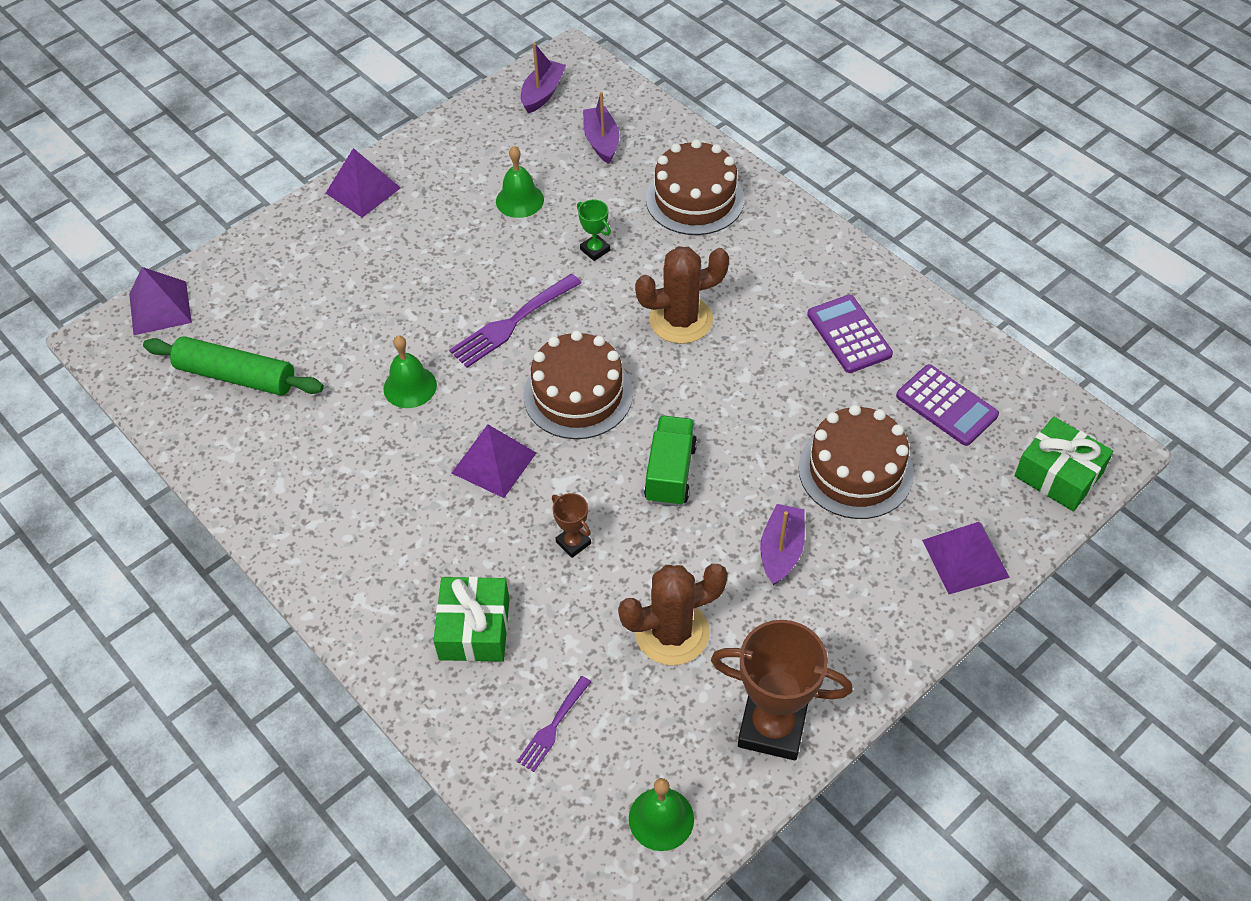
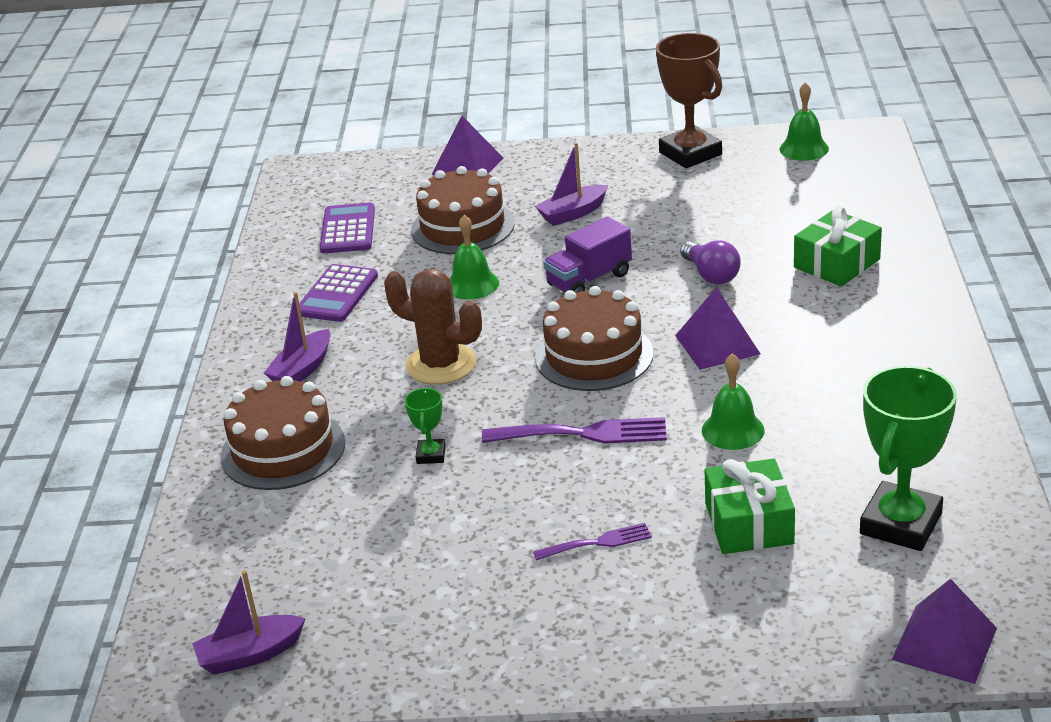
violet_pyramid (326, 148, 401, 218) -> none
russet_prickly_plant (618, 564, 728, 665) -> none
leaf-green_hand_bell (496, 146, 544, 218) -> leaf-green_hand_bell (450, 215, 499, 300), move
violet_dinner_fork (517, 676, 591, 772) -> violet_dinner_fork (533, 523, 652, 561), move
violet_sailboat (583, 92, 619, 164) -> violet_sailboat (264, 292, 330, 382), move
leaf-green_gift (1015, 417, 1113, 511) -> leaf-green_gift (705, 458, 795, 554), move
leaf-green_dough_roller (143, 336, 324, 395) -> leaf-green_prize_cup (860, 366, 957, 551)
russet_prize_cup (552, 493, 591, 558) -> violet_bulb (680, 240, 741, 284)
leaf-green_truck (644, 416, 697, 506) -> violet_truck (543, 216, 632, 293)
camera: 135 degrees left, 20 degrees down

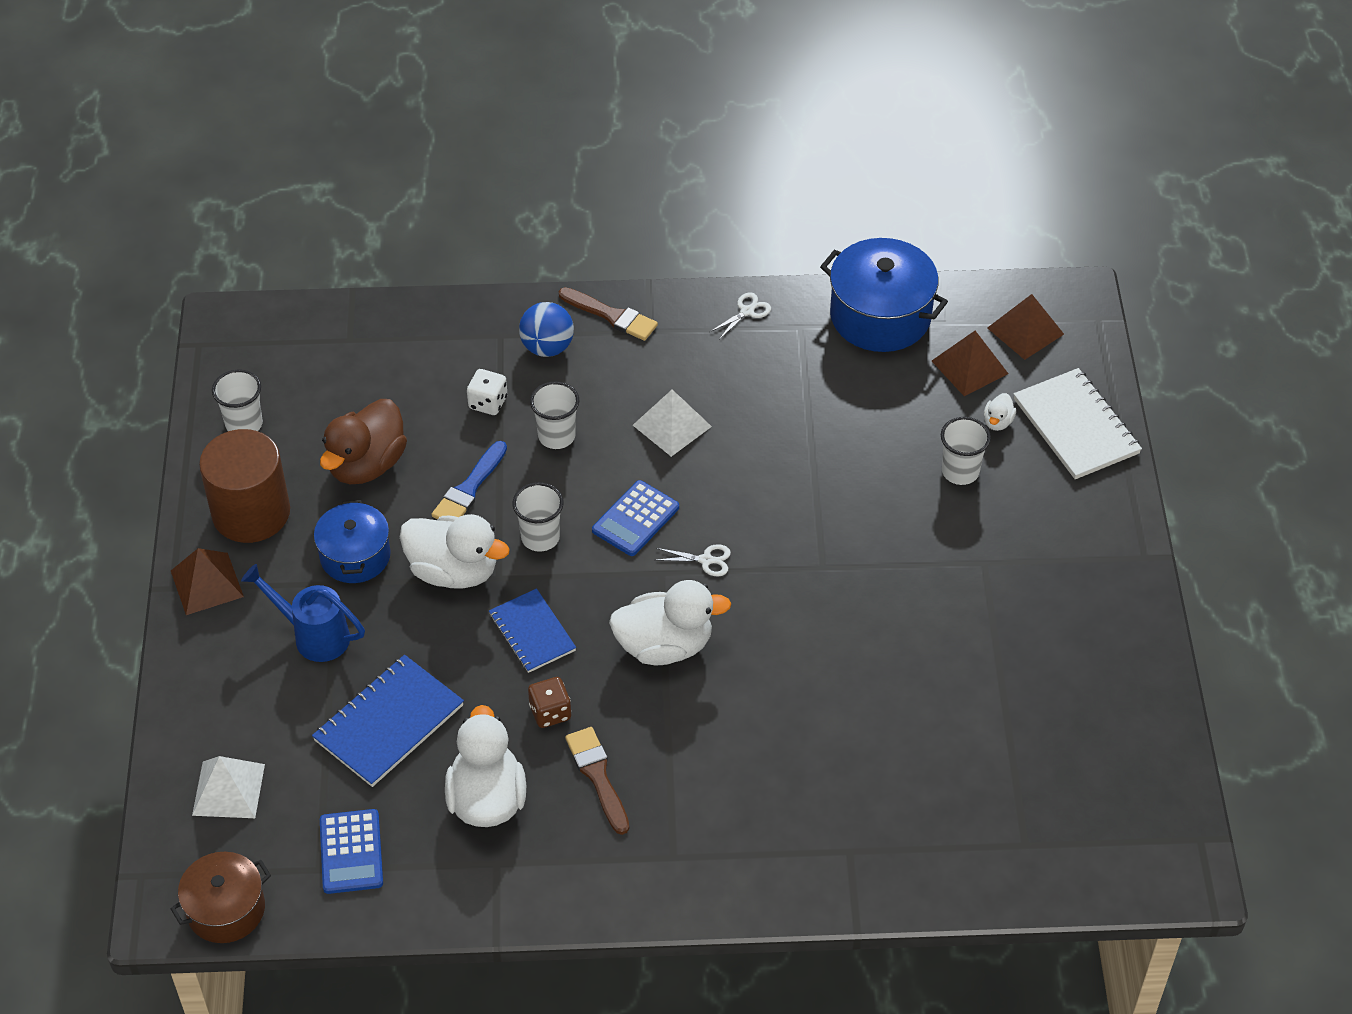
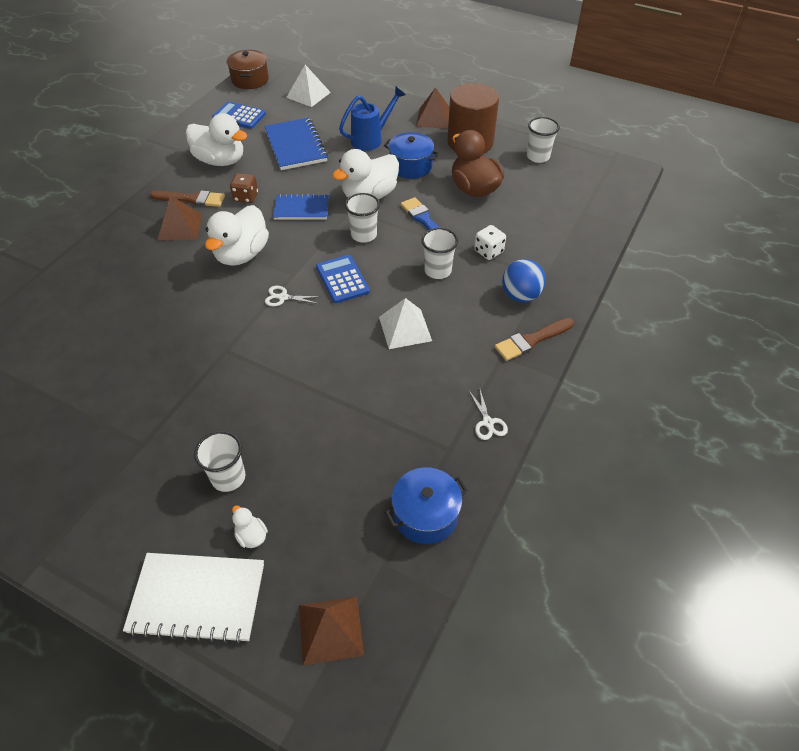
russet_pyramid (932, 331, 1009, 396) -> russet_pyramid (157, 196, 202, 241), move
white_shears (656, 544, 731, 576) -> white_shears (265, 286, 321, 306), 60 degrees clockwise
cobalt_cooking_pot (820, 238, 948, 352) -> cobalt_cooking_pot (385, 467, 468, 544), x0.64
camera: 120 degrees right, 0 degrees up

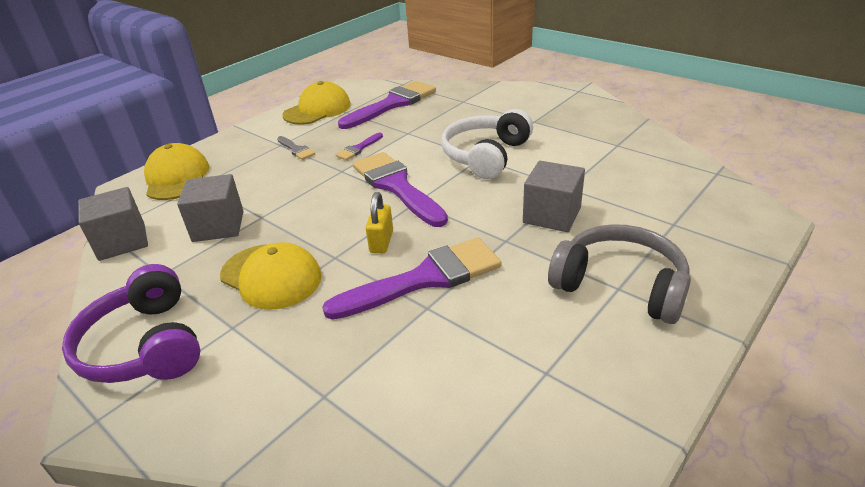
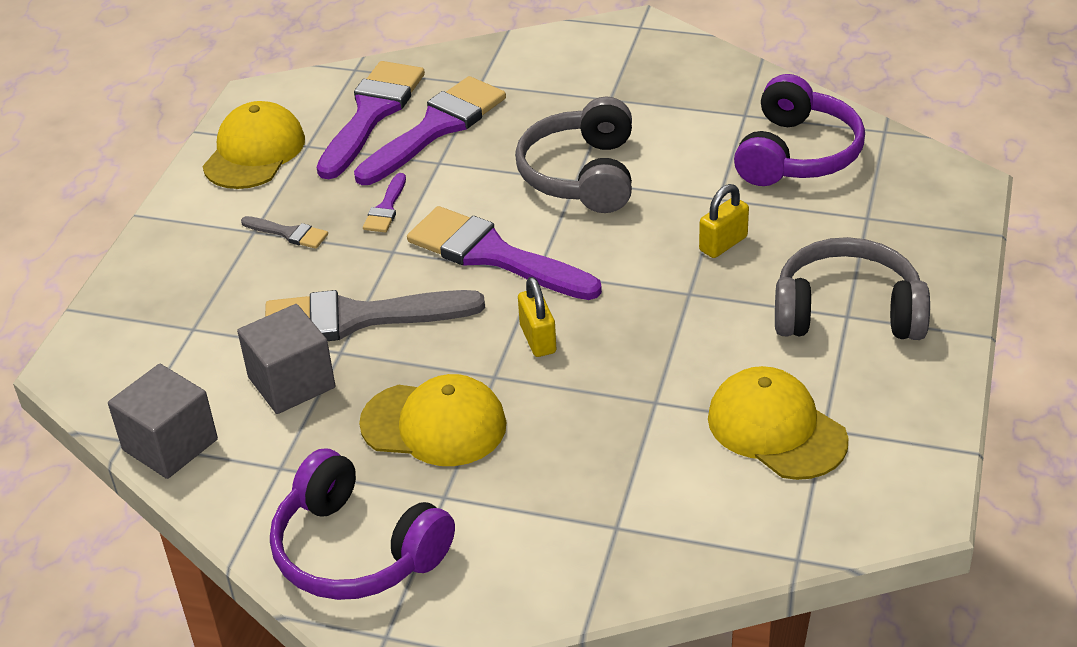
none -> grey_paint_brush (265, 290, 485, 341)
none -> violet_headset (734, 74, 865, 186)
golden_baseball_cap (144, 143, 209, 200) -> golden_baseball_cap (708, 366, 848, 480), move
violet_paint_brush (322, 238, 501, 320) -> violet_paint_brush (354, 76, 506, 185), move
grey_cube (523, 161, 585, 232) -> golden_small_lock (699, 184, 749, 258)
white_headset (441, 109, 533, 179) -> grey_headset (515, 97, 632, 213)
camera: 25 degrees left, 5 degrees up

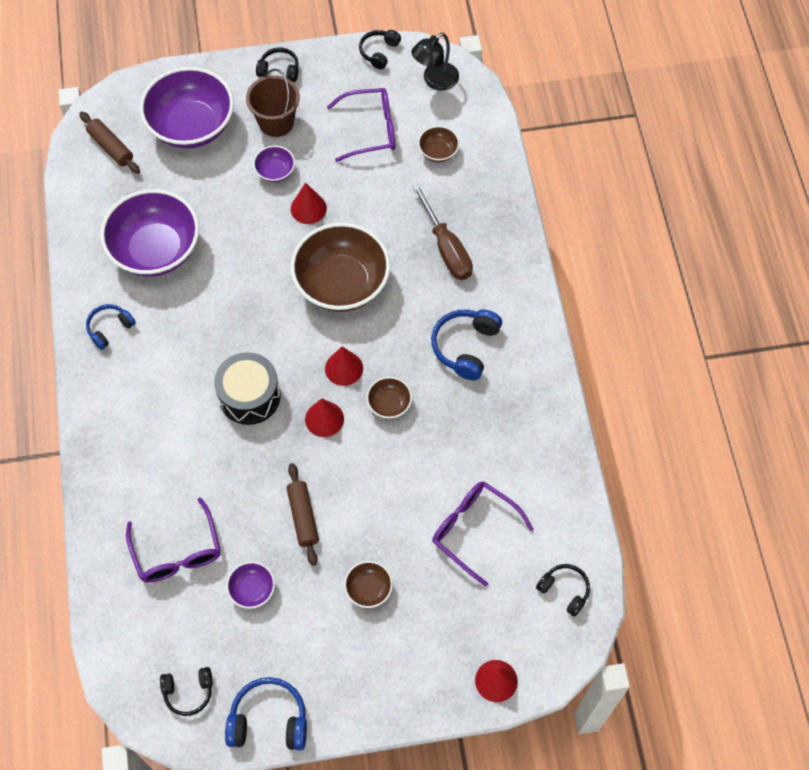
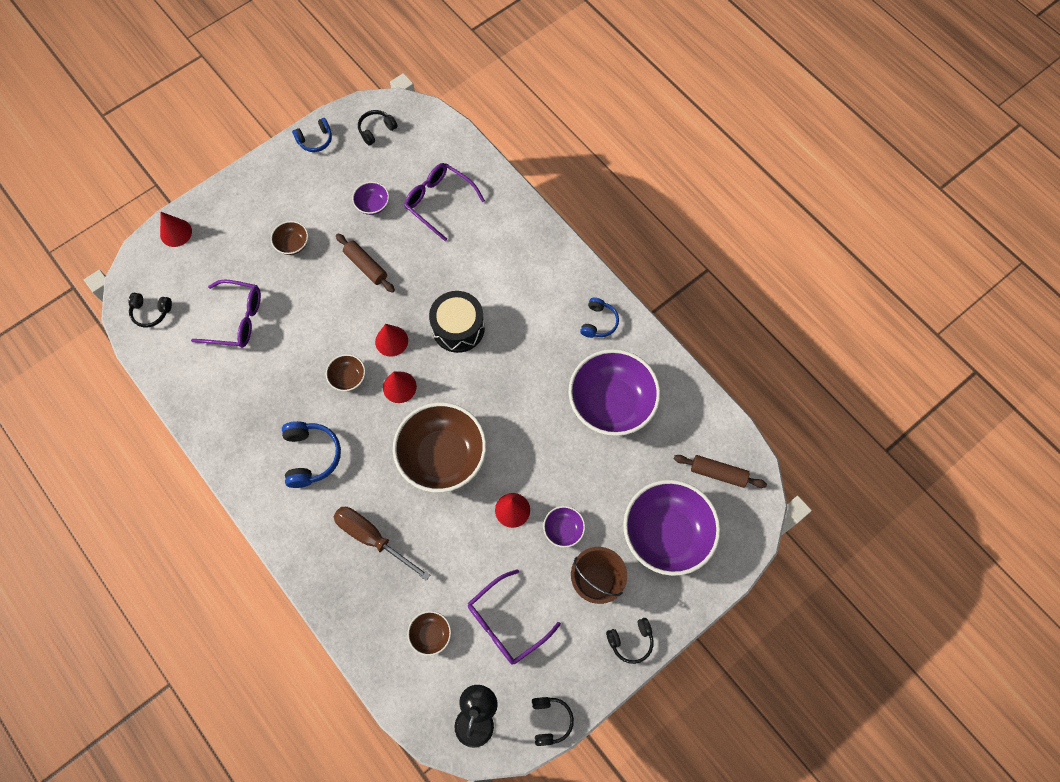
cobalt_headset (225, 677, 307, 751) -> cobalt_headset (292, 118, 332, 152), x0.65
camera: 150 degrees right, 5 degrees up

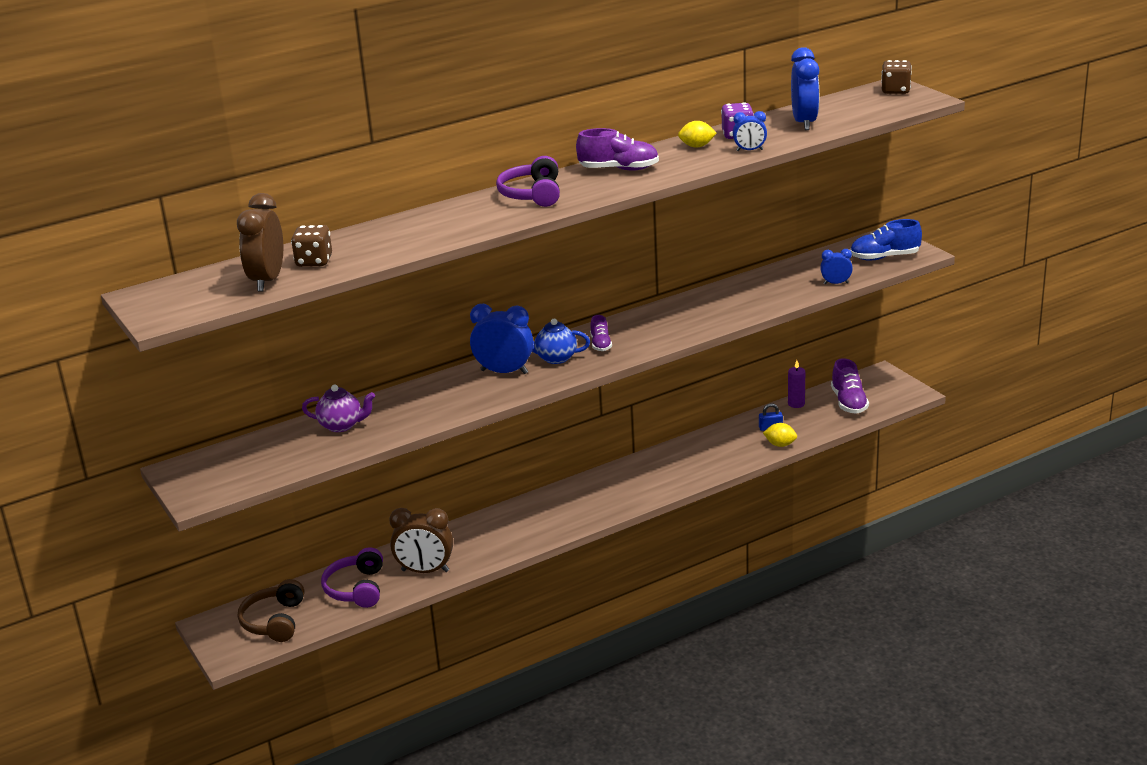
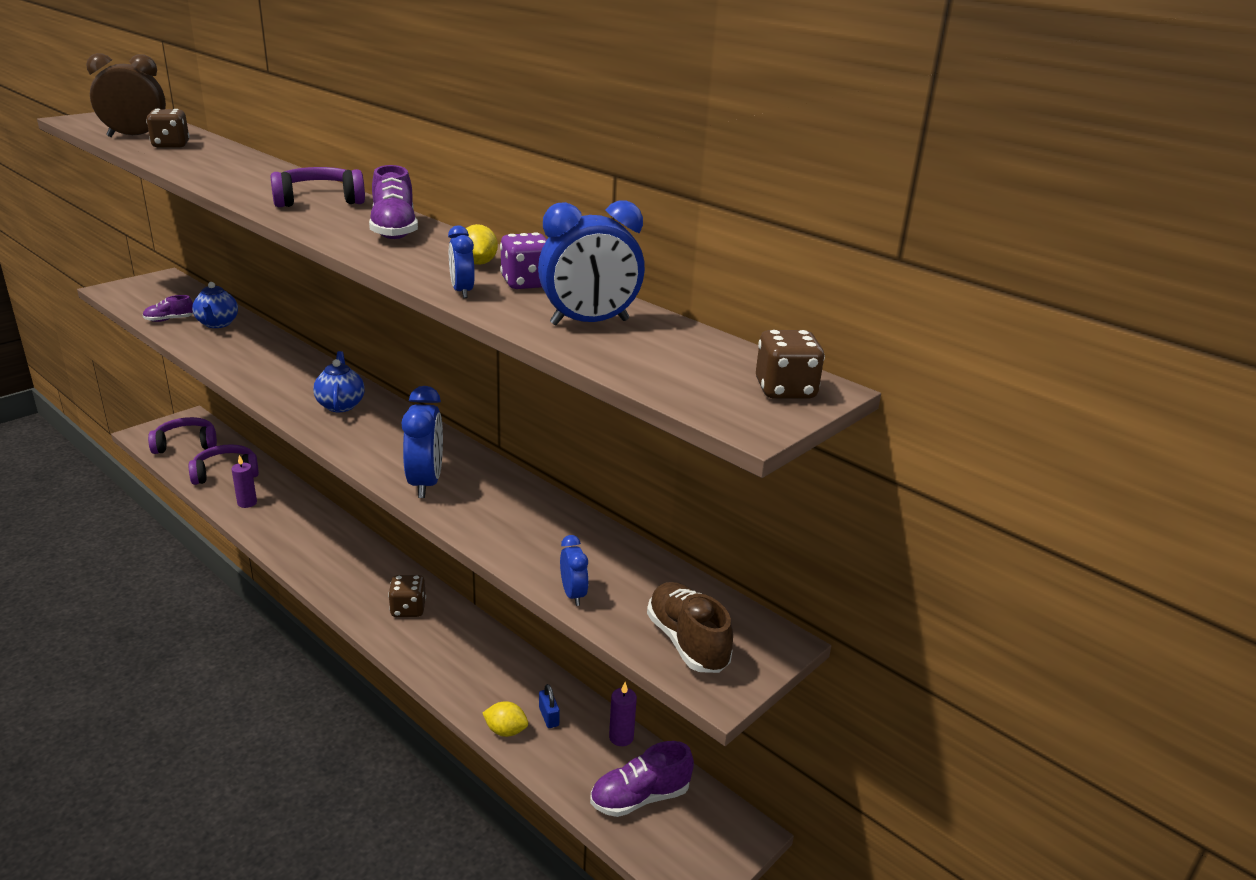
none -> russet_game_die (388, 575, 426, 617)
cobalt_alarm_clock (470, 304, 534, 374) -> cobalt_alarm_clock (401, 386, 443, 498), move
violet_sneaker (590, 315, 612, 351) -> violet_sneaker (143, 295, 193, 322), move
russet_alarm_clock (389, 508, 453, 573) -> violet_candle (232, 455, 257, 508)
russet_headset (238, 579, 304, 642) -> violet_headset (148, 417, 217, 454)
violet_teapot (302, 384, 375, 432) -> cobalt_teapot (192, 282, 238, 328)
cobalt_sneaker (850, 219, 922, 261) -> russet_sneaker (647, 582, 733, 673)
golden_lemon (763, 423, 797, 447) -> golden_lemon (483, 701, 528, 737), 75 degrees counterclockwise
camera: 70 degrees right, 0 degrees up

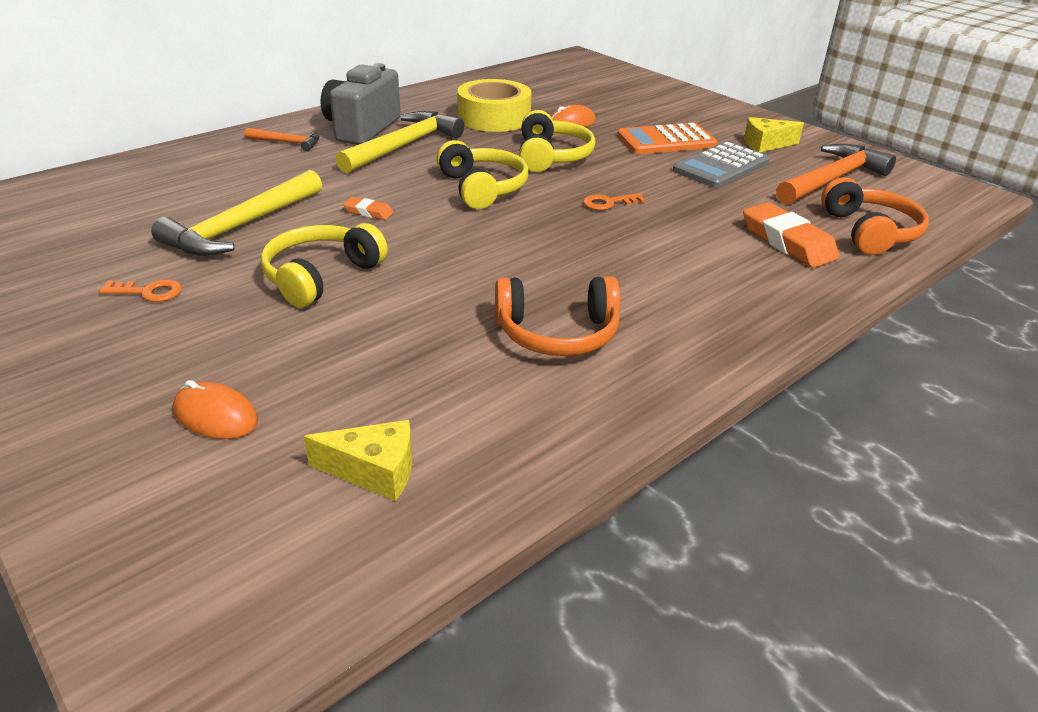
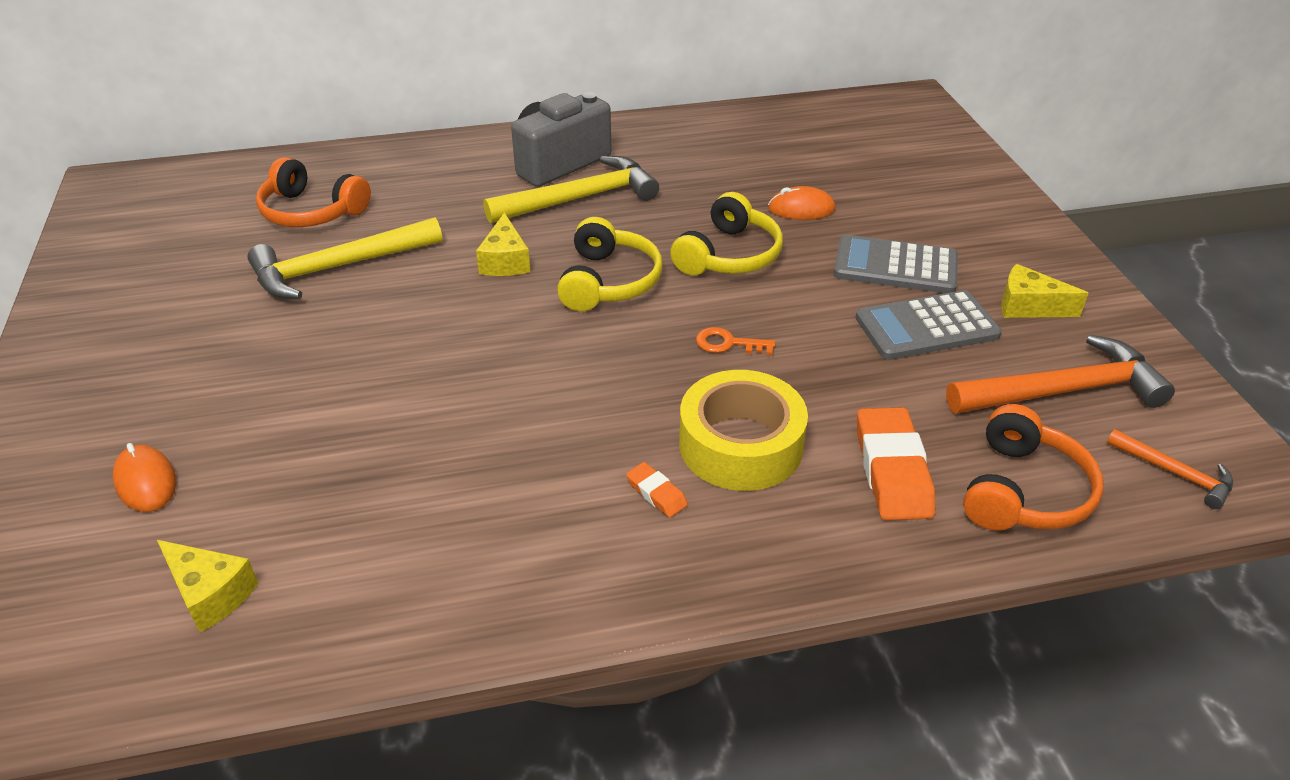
orange_key (99, 280, 182, 302) -> none
golden_headset (261, 223, 388, 307) -> none
none -> golden_piece_of_cheese (476, 212, 531, 276)
orange_hammer (245, 128, 319, 151) -> orange_hammer (1107, 429, 1233, 509), move
orange_eraser (343, 197, 394, 220) -> orange_eraser (626, 462, 688, 518), move
golden_tape (457, 79, 532, 132) -> golden_tape (679, 370, 808, 491), move
orange_headset (495, 276, 620, 356) -> orange_headset (256, 157, 371, 227), move
orange_calculator (617, 123, 718, 154) -> grey_calculator (834, 235, 958, 293)
camera: 30 degrees right, 5 degrees up

